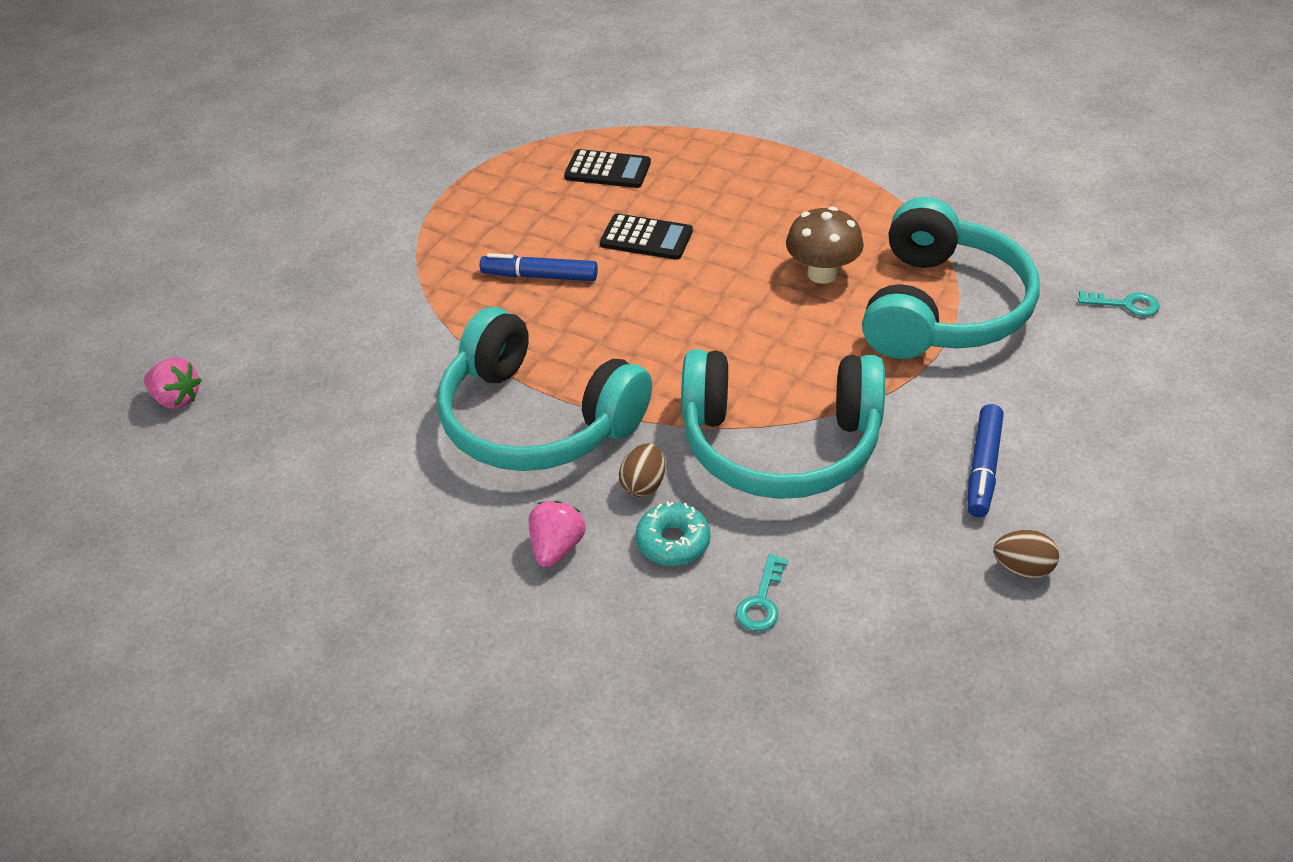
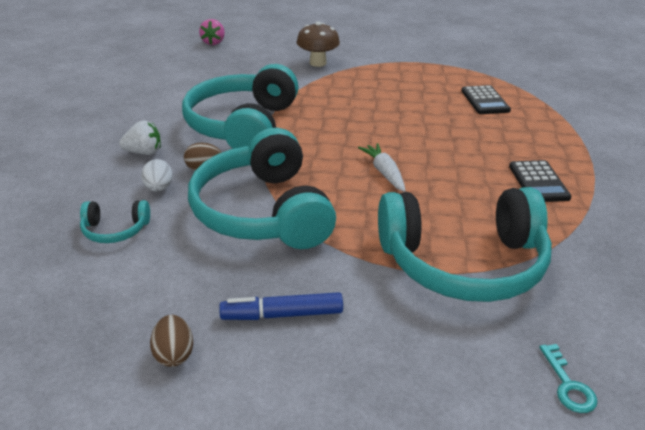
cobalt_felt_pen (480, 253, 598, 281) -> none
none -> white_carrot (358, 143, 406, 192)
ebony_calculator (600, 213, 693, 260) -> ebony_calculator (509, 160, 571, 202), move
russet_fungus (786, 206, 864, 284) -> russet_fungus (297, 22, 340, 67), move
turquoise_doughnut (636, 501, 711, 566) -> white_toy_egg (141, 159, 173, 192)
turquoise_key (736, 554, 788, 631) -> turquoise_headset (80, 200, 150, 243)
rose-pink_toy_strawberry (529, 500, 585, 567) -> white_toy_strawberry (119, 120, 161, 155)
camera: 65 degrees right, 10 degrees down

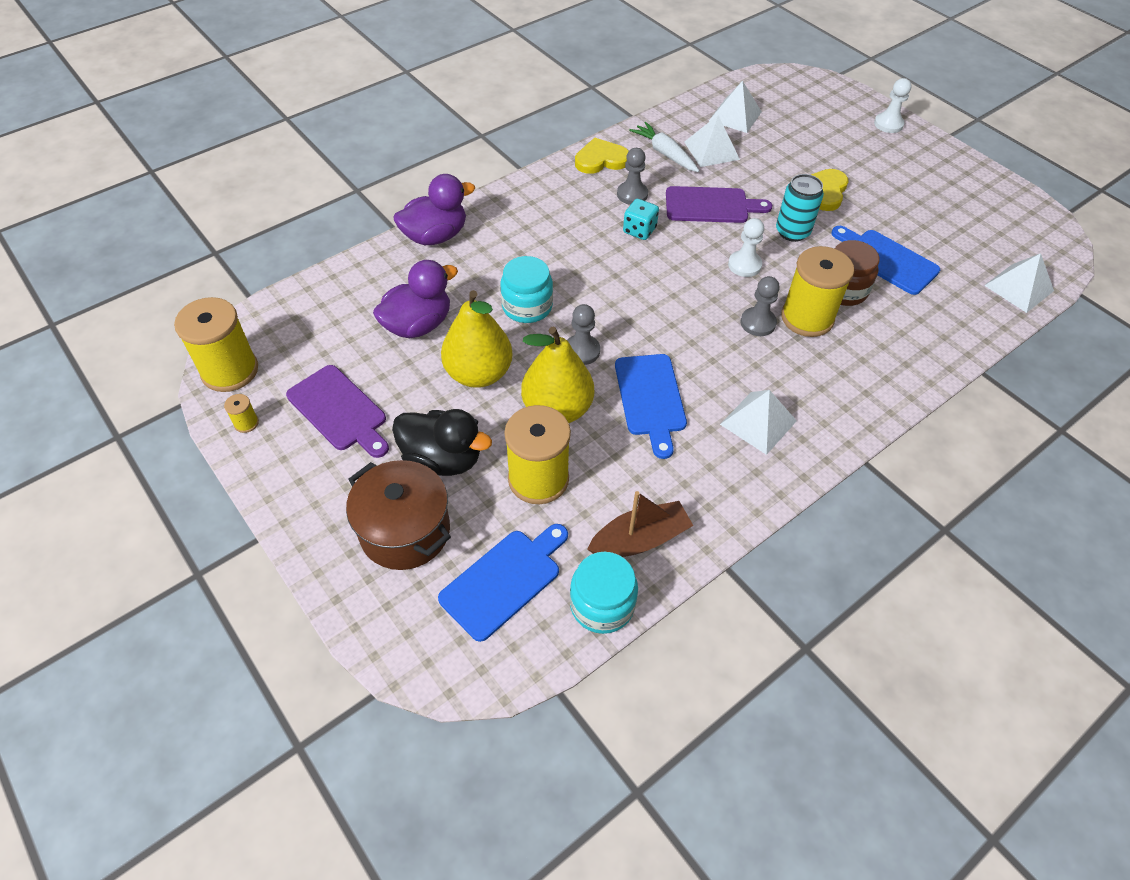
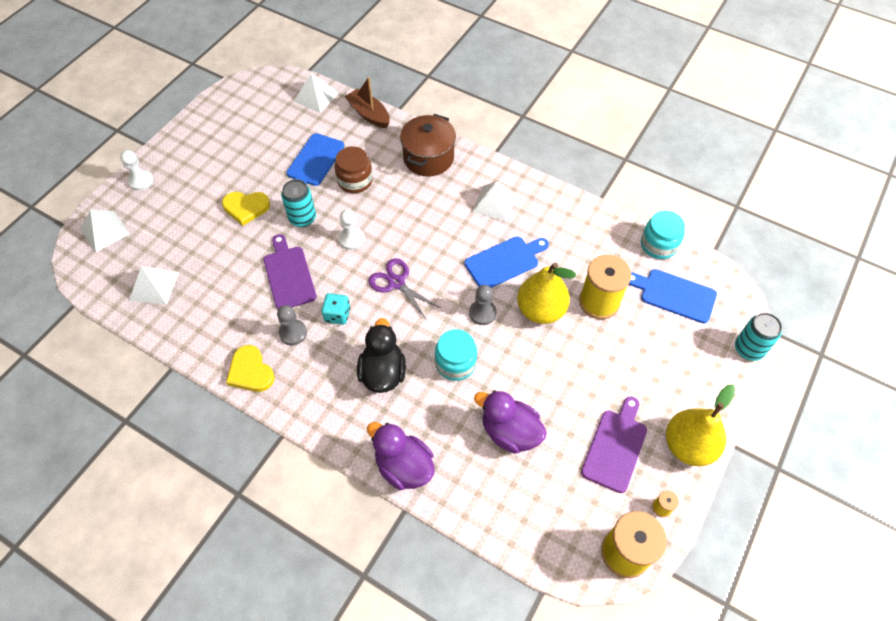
white_carrot (629, 122, 699, 172) -> none
grey_game_pawn (741, 276, 780, 336) -> none
golden_reel_of_thread (781, 246, 854, 337) -> none
none -> violet_shears (369, 258, 441, 319)
none -> turquoise_soda_can (735, 313, 782, 361)
russet_cooking_pot (346, 460, 451, 570) -> russet_cooking_pot (400, 114, 456, 177), move
ebony_duck (392, 409, 492, 476) -> ebony_duck (357, 318, 406, 393), move
golden_toy_pear (441, 290, 513, 388) -> golden_toy_pear (666, 385, 735, 466), move
russet_sailboat (587, 491, 694, 557) -> russet_sailboat (345, 77, 390, 128), move
white_pyramid (684, 115, 740, 167) -> white_pyramid (80, 210, 130, 252), move
camera: 110 degrees left, 5 degrees up

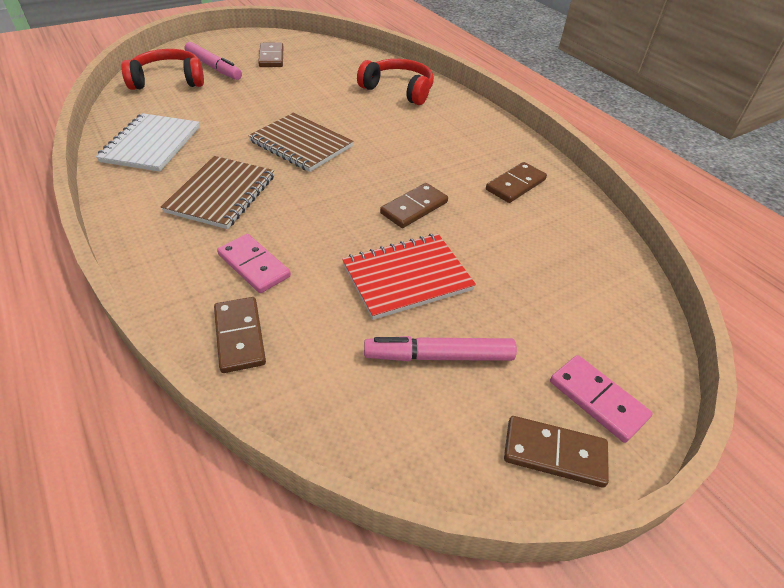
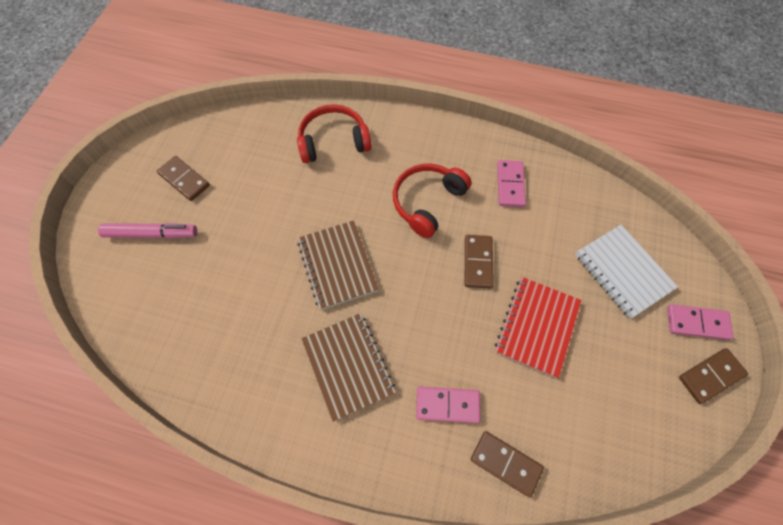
rose-pink_felt_pen (364, 336, 517, 361) -> none
white_notebook (96, 113, 200, 172) -> white_notebook (575, 225, 678, 319), move
red_headset (121, 49, 204, 90) -> red_headset (393, 164, 471, 238), move
russet_domino_piece (486, 162, 547, 203) -> rose-pink_domino_piece (497, 160, 526, 207)
russet_notebook (248, 112, 353, 172) -> russet_notebook (297, 220, 379, 310), 75 degrees clockwise
camera: 40 degrees left, 20 degrees up

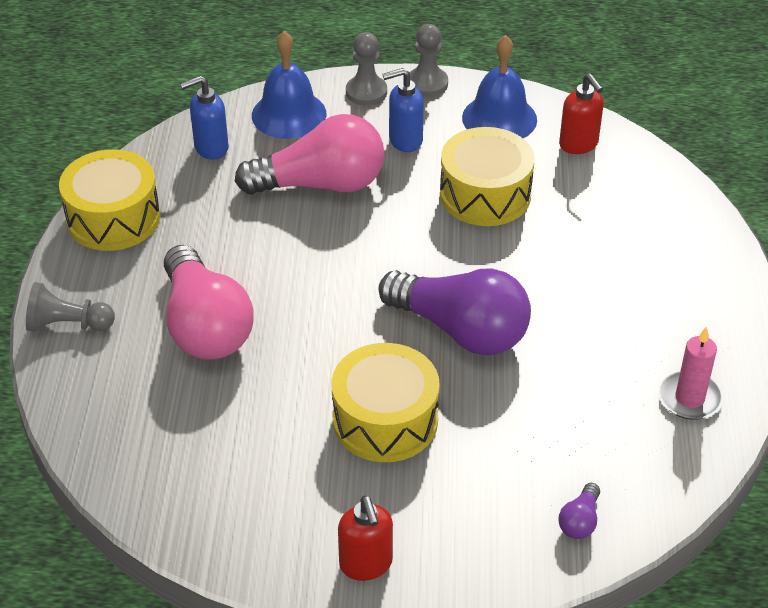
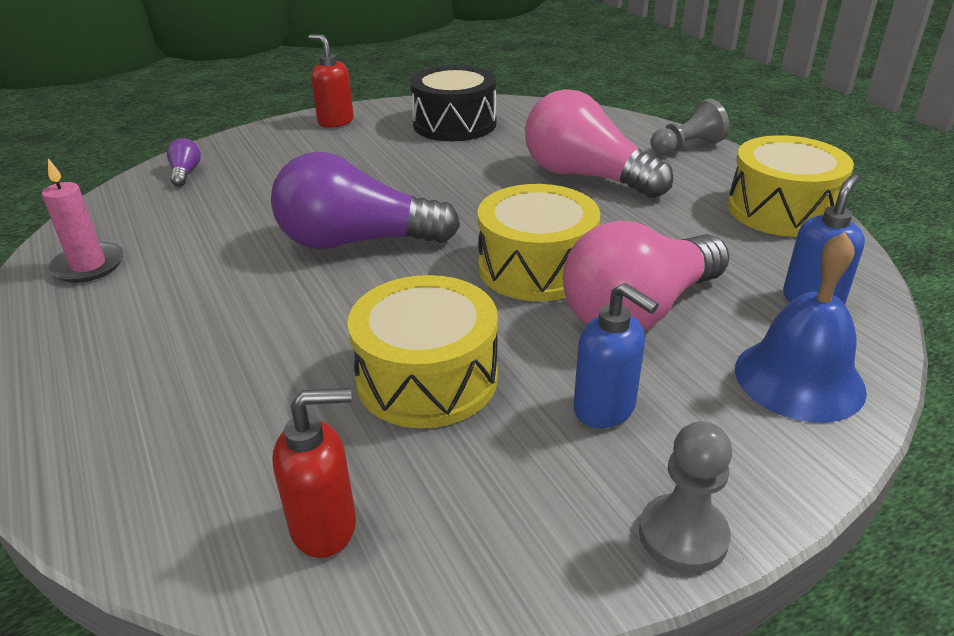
grey_game_pawn (346, 32, 387, 106) -> none
cobalt_hand_bell (462, 35, 537, 138) -> none
none -> ebony_drum (410, 65, 496, 141)
golden_drum (331, 343, 440, 462) -> golden_drum (478, 184, 600, 301), move
cobalt_pump_bottle (382, 68, 424, 152) -> cobalt_pump_bottle (574, 283, 659, 428), 90 degrees clockwise
red_pump_bottle (559, 73, 604, 154) -> red_pump_bottle (272, 388, 356, 558), 135 degrees clockwise
camera: 150 degrees right, 10 degrees down

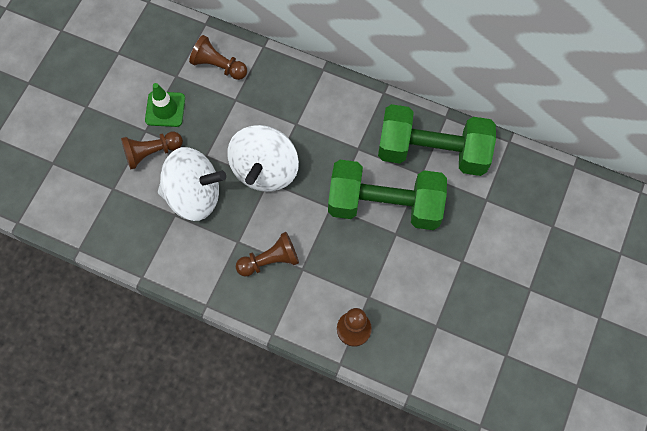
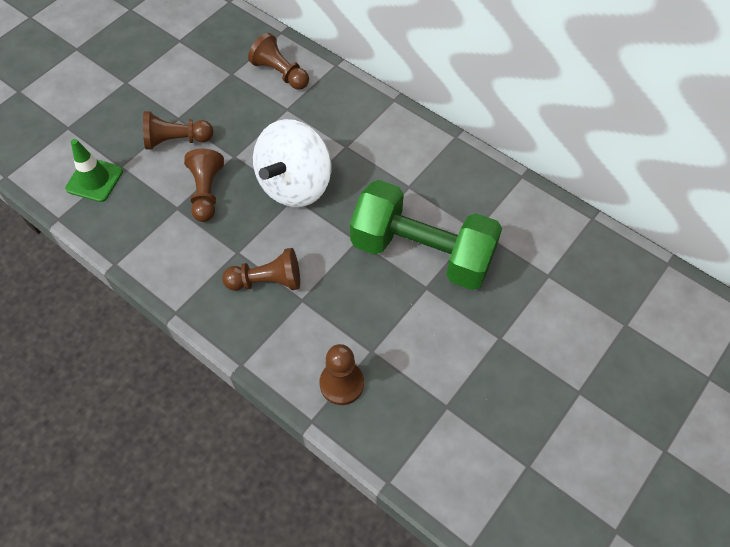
leaf-green_hand_weight (378, 104, 496, 176) -> none
leaf-green_traffic_cone (145, 83, 185, 127) -> leaf-green_traffic_cone (65, 139, 123, 202), move
white_whirligig (158, 147, 226, 221) -> russet_game_pawn (184, 149, 224, 222)
camera: 15 degrees right, 10 degrees down

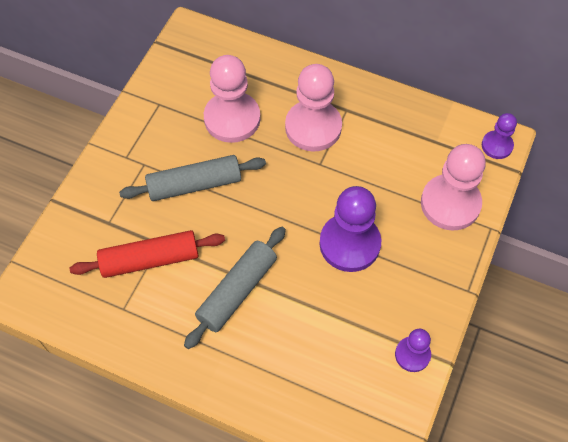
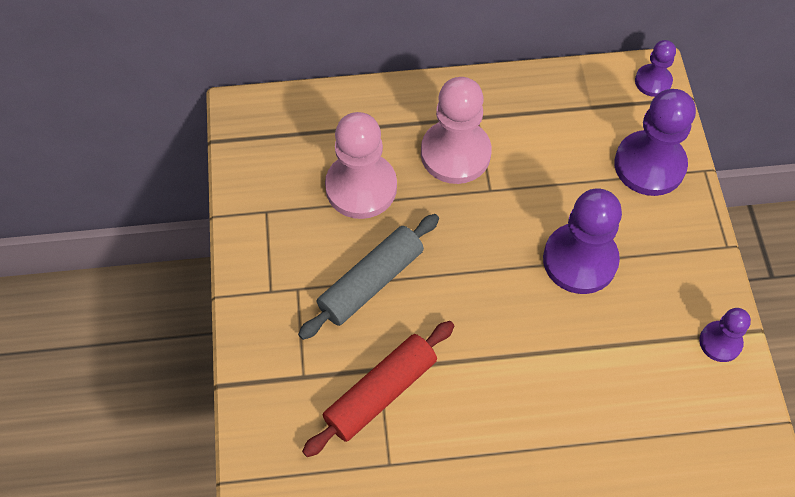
grey_dough_roller (184, 227, 286, 349) -> none
rose-pink_game_pawn (421, 144, 486, 230) -> violet_game_pawn (614, 89, 696, 196)
camera: 30 degrees left, 0 degrees up

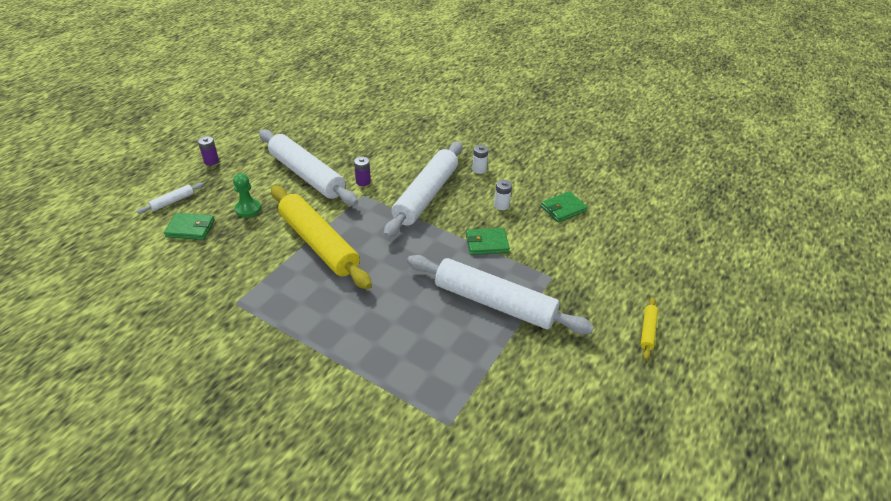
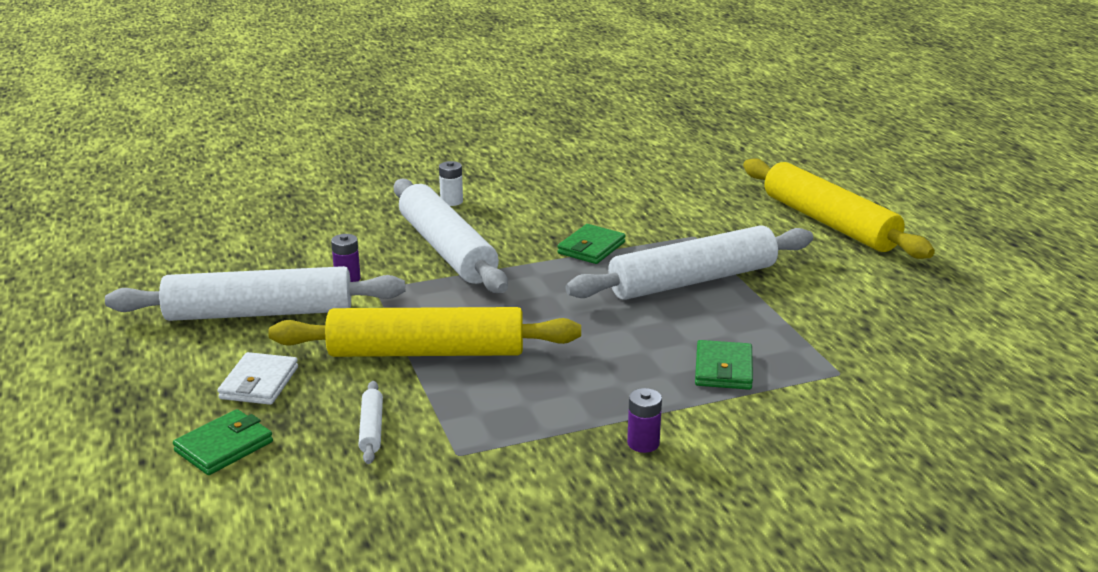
white_battery (494, 180, 512, 210) -> none
white_dough_roller (137, 183, 204, 214) -> white_dough_roller (358, 381, 383, 464), move
violet_battery (198, 136, 219, 165) -> violet_battery (627, 388, 662, 453), move
leaf-green_card_wallet (541, 191, 588, 222) -> leaf-green_card_wallet (695, 340, 753, 390), move
leaf-green_game_pawn (233, 173, 261, 217) -> white_card_wallet (218, 352, 298, 405)
golden_dough_roller (641, 297, 658, 360) -> golden_dough_roller (743, 158, 935, 259), x2.48
camera: 50 degrees left, 15 degrees down

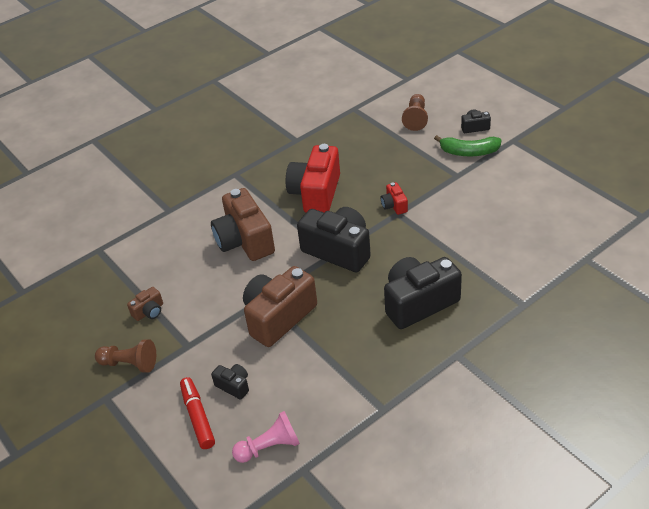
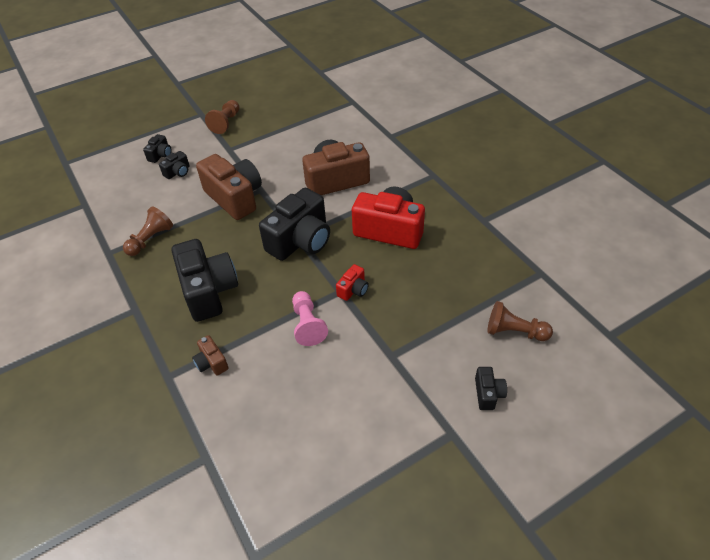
leaf-green_banana_fruit (434, 135, 501, 156) -> none
none -> russet_game_pawn (123, 207, 173, 256)
russet_compact_camera (127, 287, 163, 321) -> russet_compact_camera (192, 335, 229, 376), move
rose-pink_game_pawn (232, 411, 300, 463) -> rose-pink_game_pawn (292, 291, 328, 346), move
red_felt_pen (180, 377, 215, 449) -> ebony_compact_camera (143, 134, 172, 163)
red_compact_camera (381, 182, 408, 215) -> red_compact_camera (336, 264, 369, 301), 135 degrees clockwise
camera: 95 degrees right, 5 degrees up

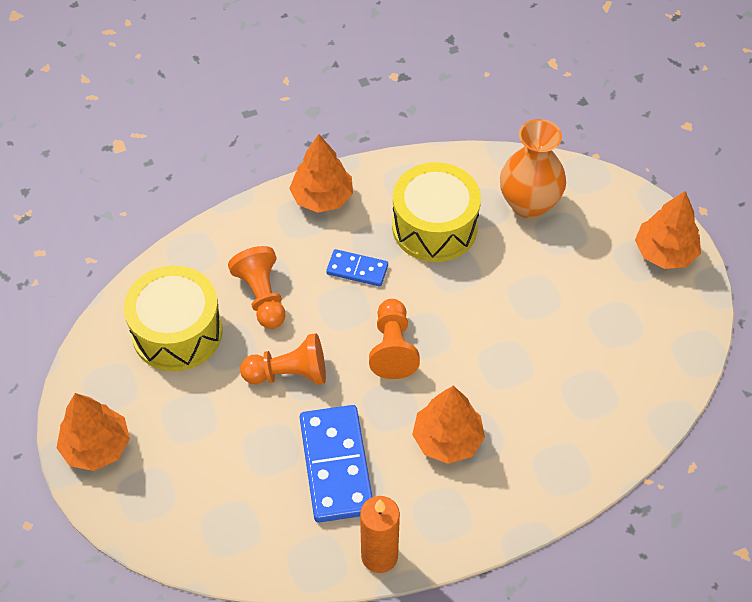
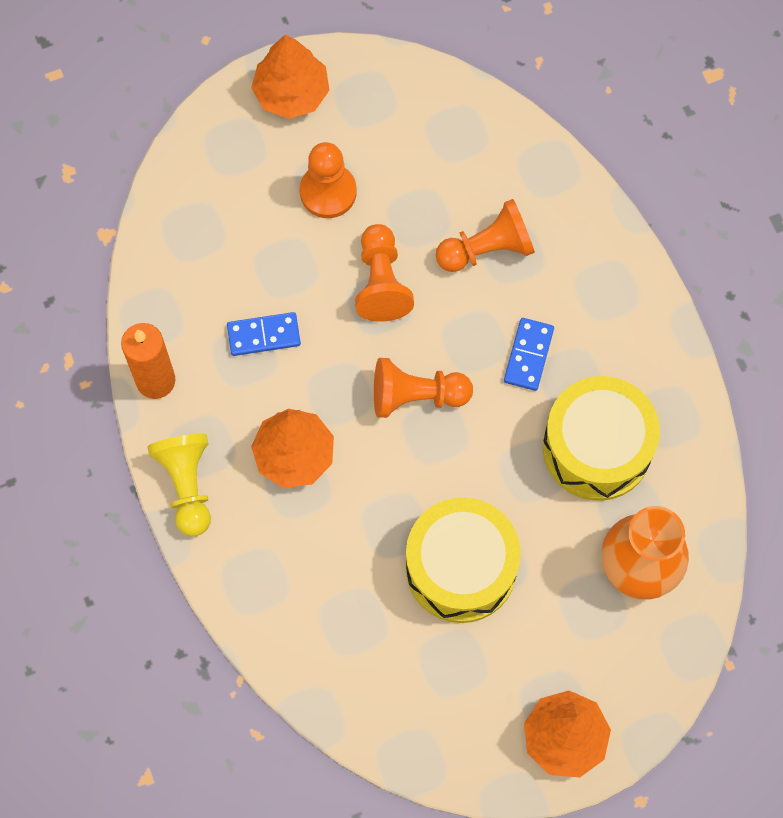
orange_tree (289, 134, 353, 213) -> none
none -> golden_game_pawn (147, 434, 211, 536)
none -> orange_game_pawn (300, 142, 357, 218)
golden_drum (124, 265, 223, 371) -> golden_drum (405, 497, 521, 623), move
cobalt_domino_piece (300, 405, 372, 523) -> cobalt_domino_piece (227, 312, 301, 356), x0.53
camera: 90 degrees right, 15 degrees up

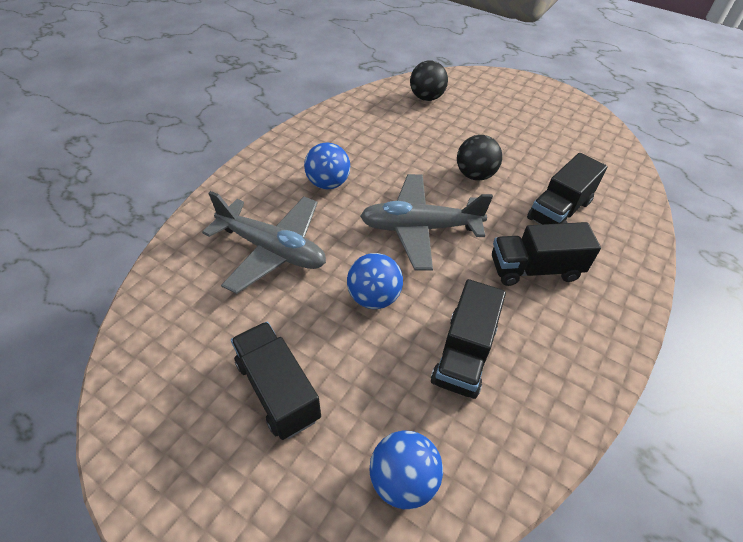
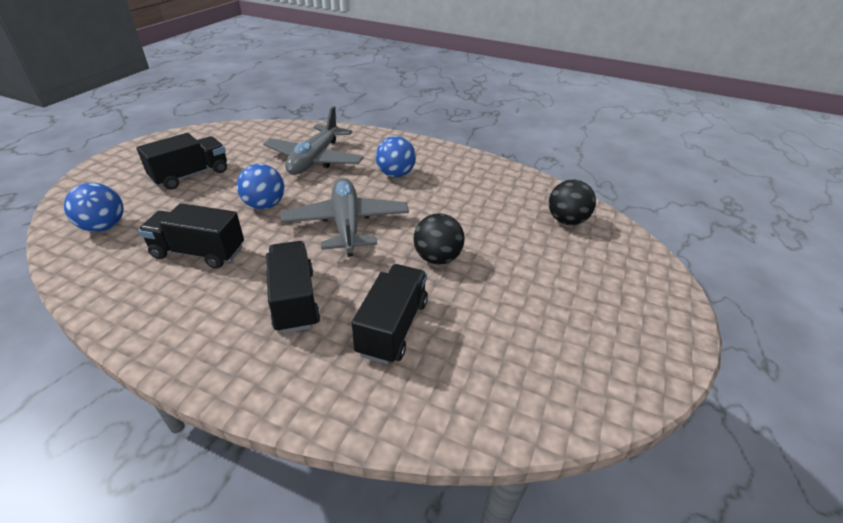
ebony_truck (527, 153, 608, 225) -> ebony_truck (352, 264, 428, 365), 75 degrees clockwise
camera: 80 degrees right, 10 degrees down

